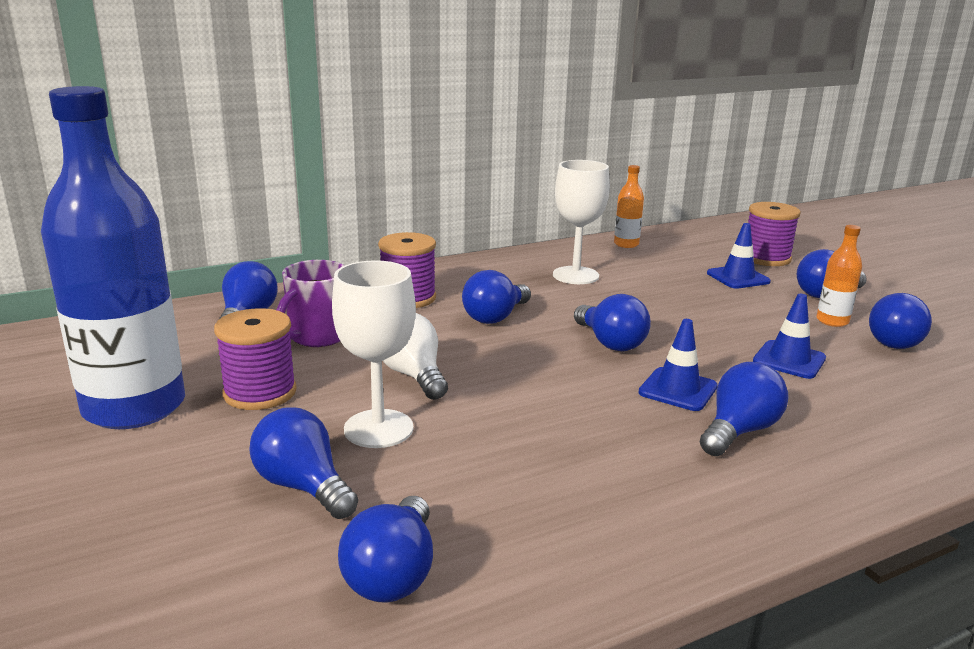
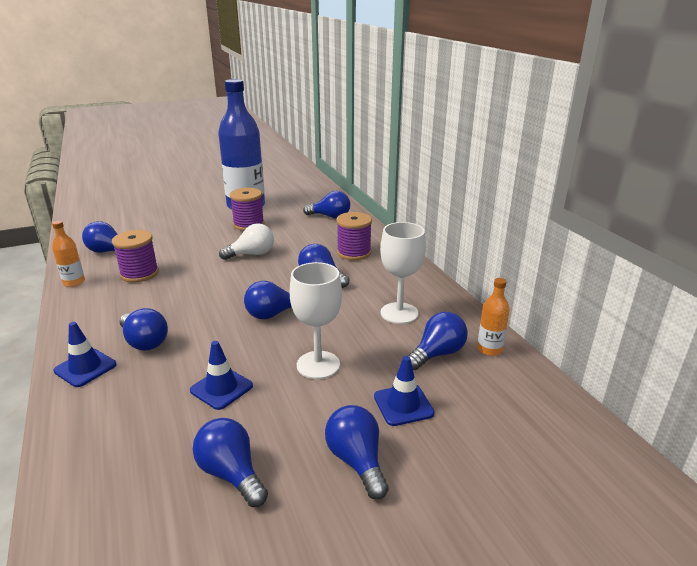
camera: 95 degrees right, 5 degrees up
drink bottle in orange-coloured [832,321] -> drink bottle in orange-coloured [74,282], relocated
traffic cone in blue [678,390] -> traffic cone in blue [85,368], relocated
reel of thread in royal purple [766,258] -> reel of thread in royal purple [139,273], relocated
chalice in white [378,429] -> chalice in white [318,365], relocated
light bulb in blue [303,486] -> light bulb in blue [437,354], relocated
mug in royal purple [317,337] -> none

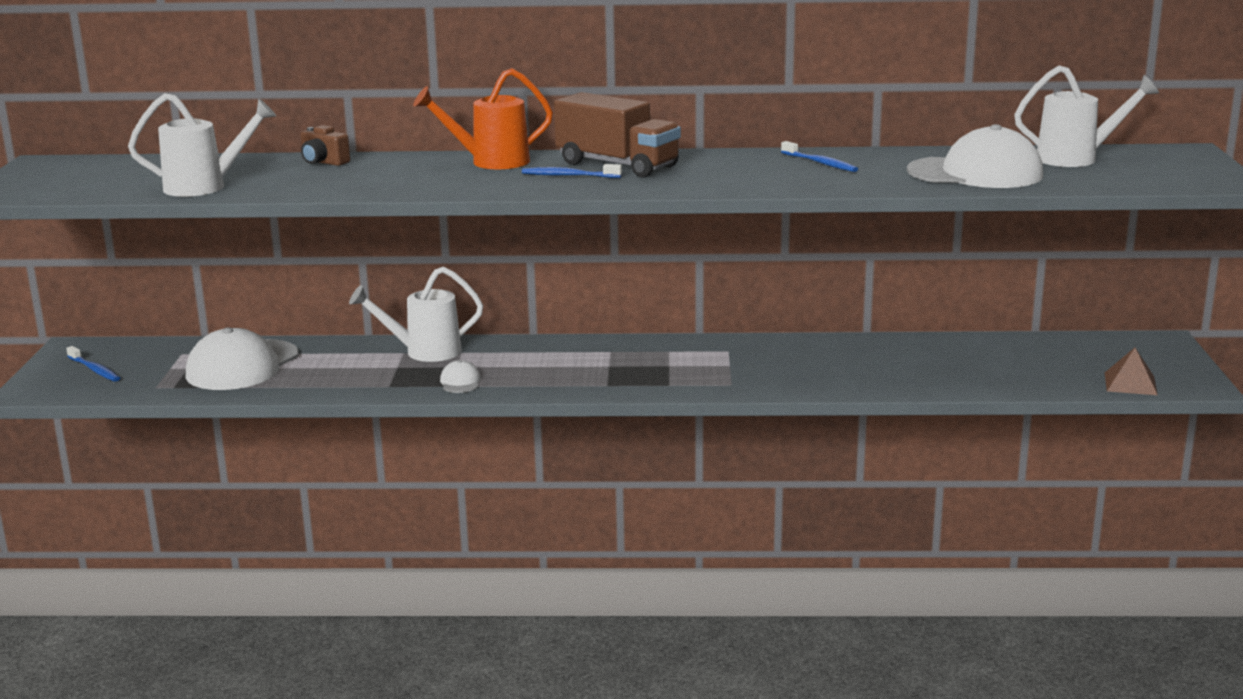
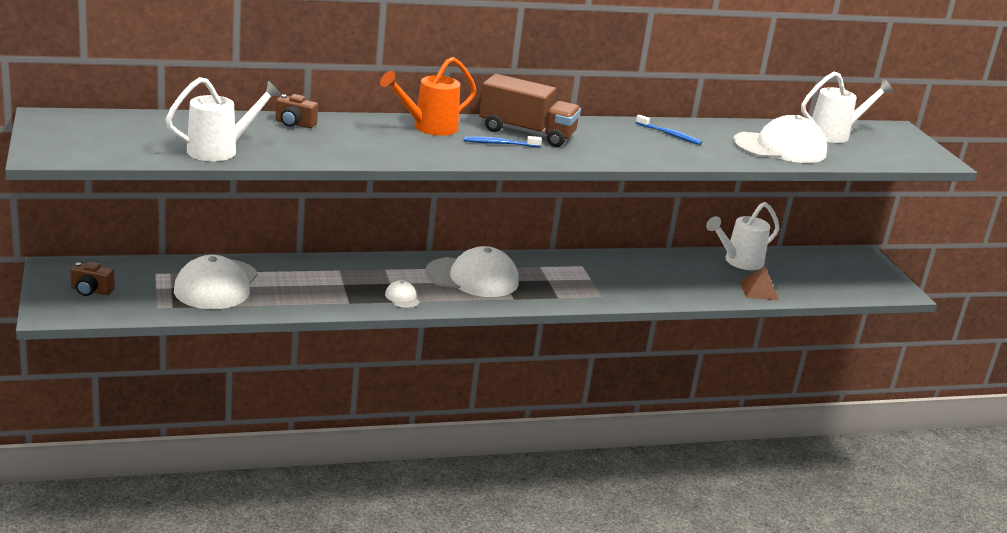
camera: 20 degrees left, 5 degrees up
dental brush in blue [94,370] -> camera in dark brown [91,291]
none -> peaked cap in white [472,278]
sprinkling can in white [425,352] -> sprinkling can in white [739,262], relocated
solid pyramid in dark brown [1130,383] -> solid pyramid in dark brown [759,290], relocated

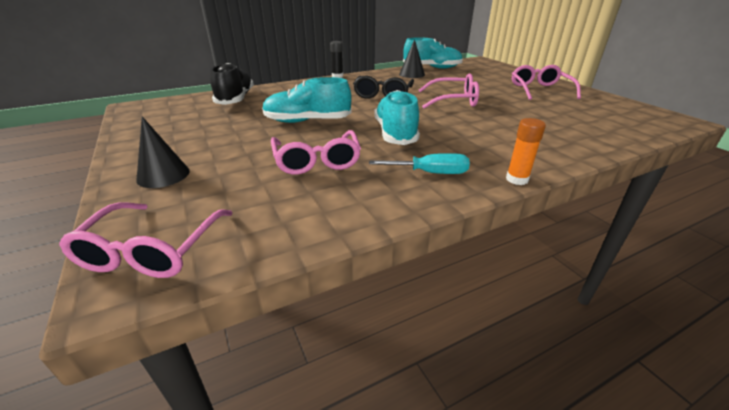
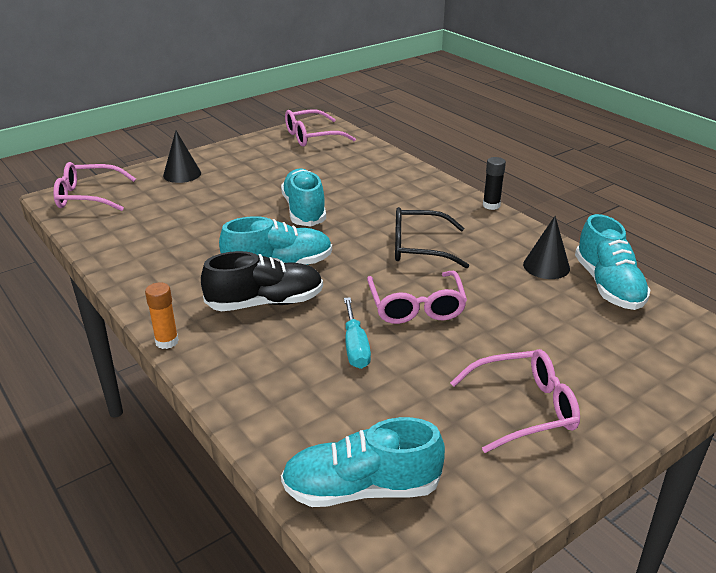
camera: 80 degrees right, 0 degrees up
shoe in jet-black [235,99] -> shoe in jet-black [265,303], relocated
none -> shoe in aqua [361,488]
glasses in pink [317,161] -> glasses in pink [311,137], relocated
flat screwdriver in aqua [430,173] -> flat screwdriver in aqua [355,347], relocated

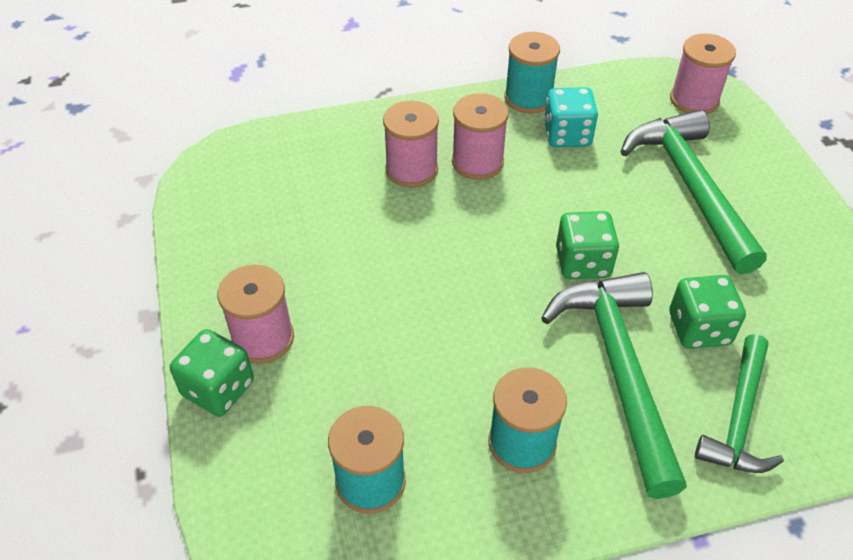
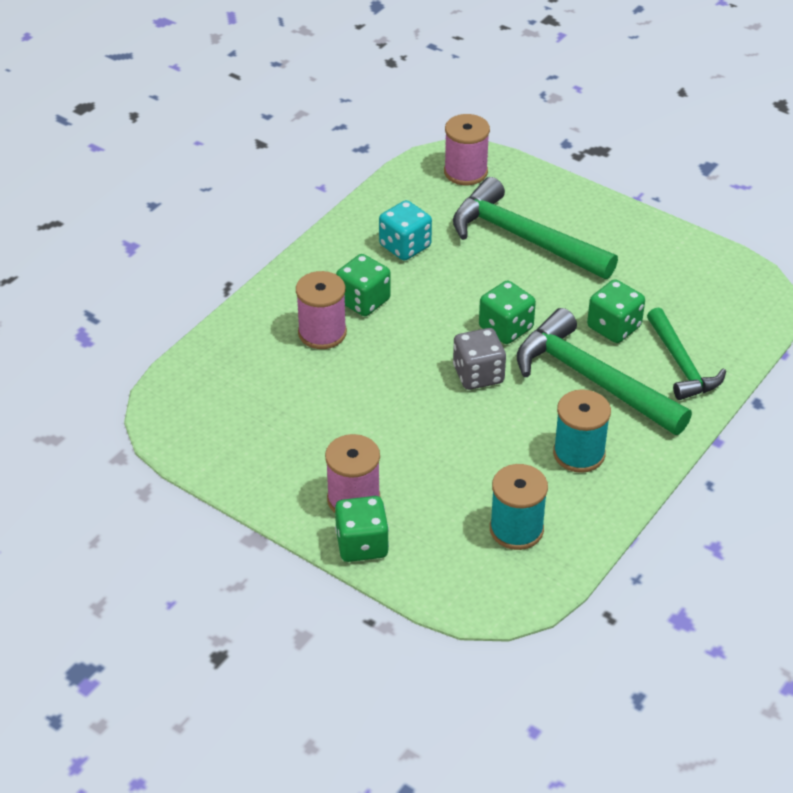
camera: 40 degrees left, 5 degrees down
reel of thread in pink [477,162] -> die in leaf-green [363,301]
none -> die in ash-grey [478,375]
reel of thread in aqua [528,98] -> none

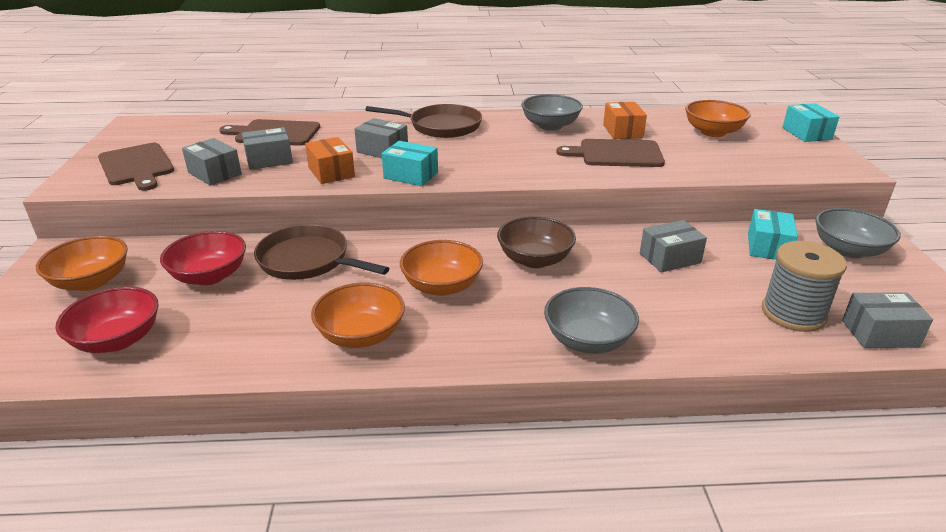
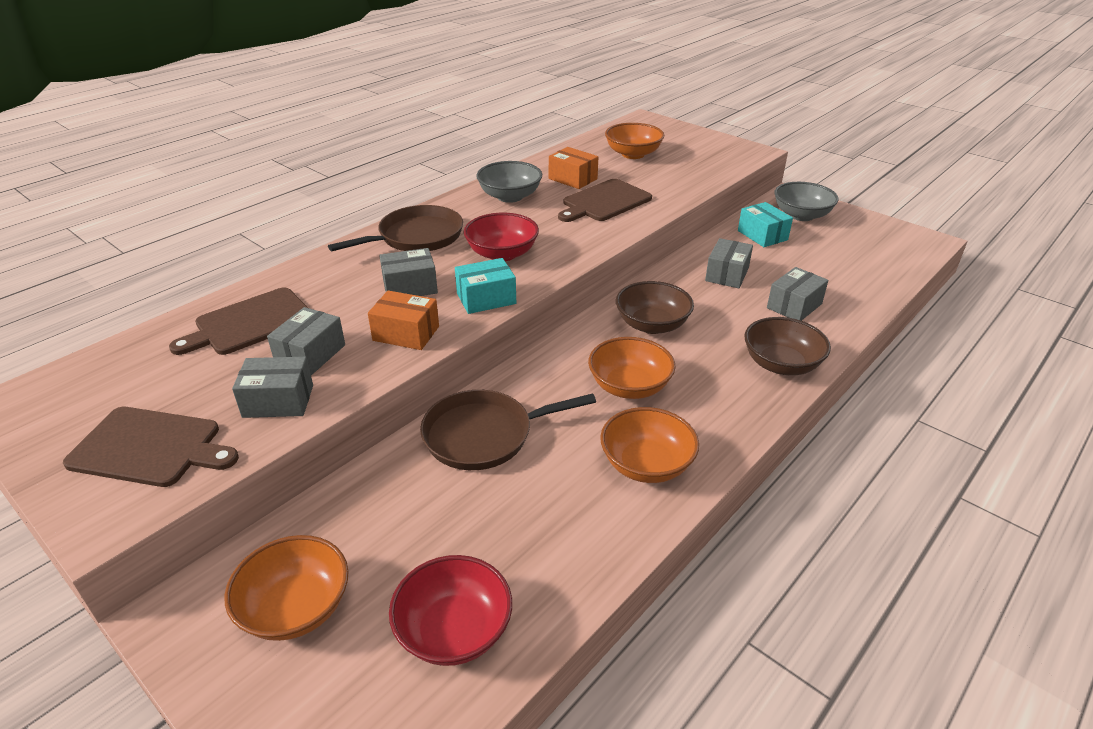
camera: 45 degrees left, 5 degrees up
bowl in scarlet [209,276] -> bowl in scarlet [502,254], relocated
bowl in ash-grey [588,340] -> bowl in dark brown [781,364]
box in ash-grey [879,333] -> box in ash-grey [794,306], relocated
reel of thread in ash-grey [793,313] -> none
box in aqua [806,133] -> none

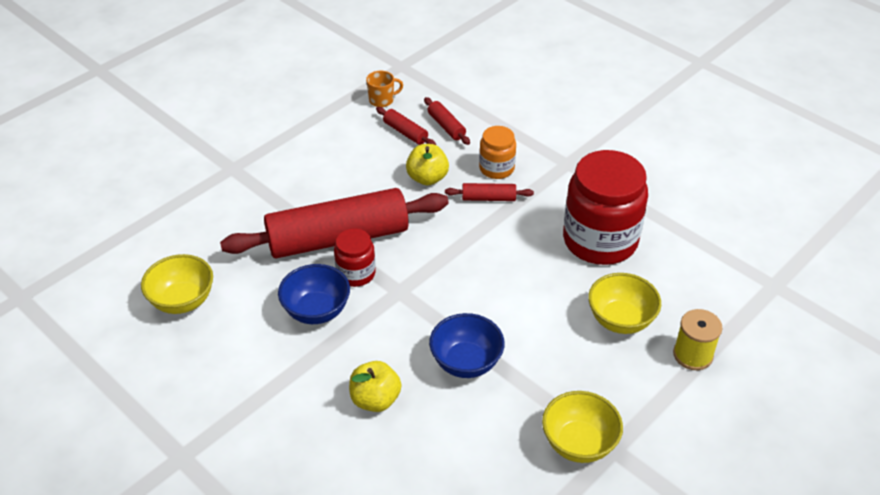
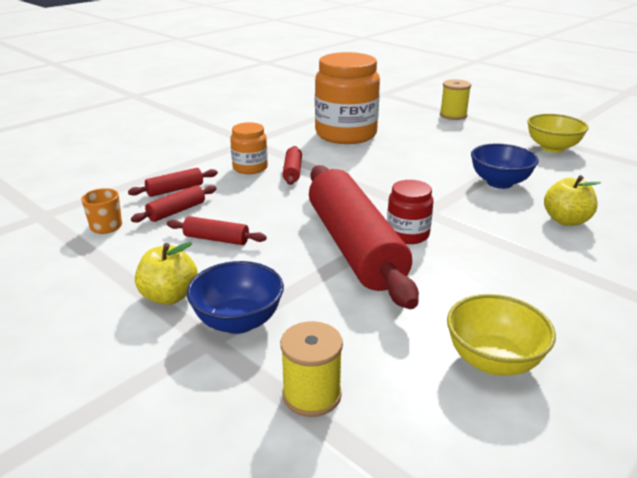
camera: 90 degrees left, 15 degrees down
apple in golden [427,178] -> apple in golden [169,296], relocated
none -> dough roller in scarlet [216,239]
bowl in blue [316,311] -> bowl in blue [238,321], relocated
none -> reel of thread in golden [311,395]
jam jar in scarlet [600,240] -> jam jar in orange-coloured [346,134]
bowl in golden [620,320] -> none

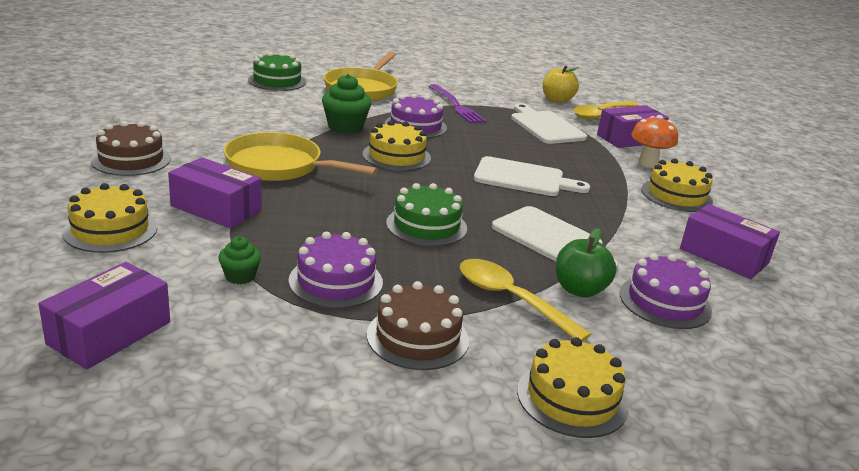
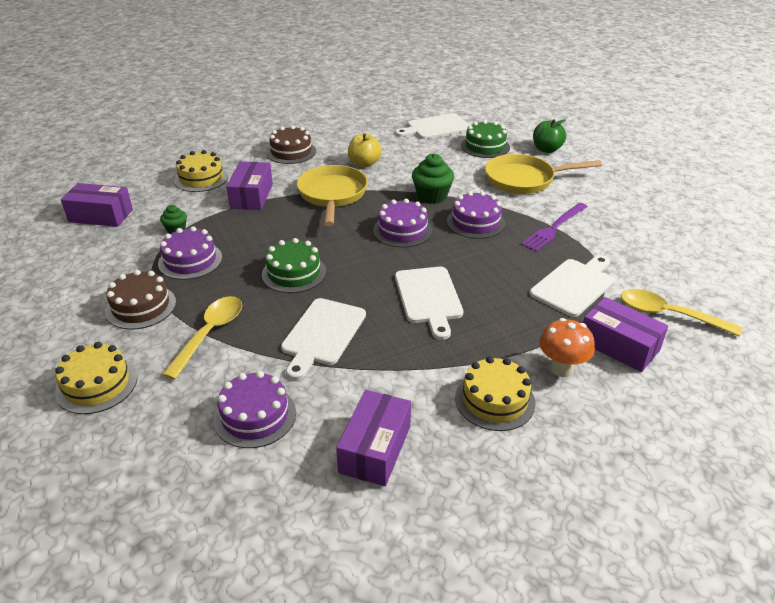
camera: 70 degrees right, 10 degrees up
apple in golden [557,100] -> apple in golden [364,164], relocated
layer cake in golden [396,156] -> layer cake in royal purple [402,230]
none -> cutting board in white [435,127]
apple in leaf-green [579,290] -> apple in leaf-green [546,149], relocated

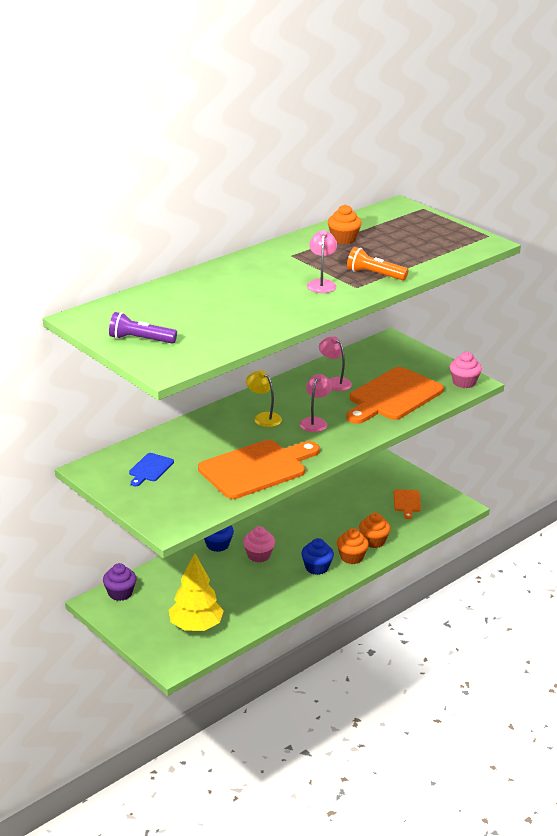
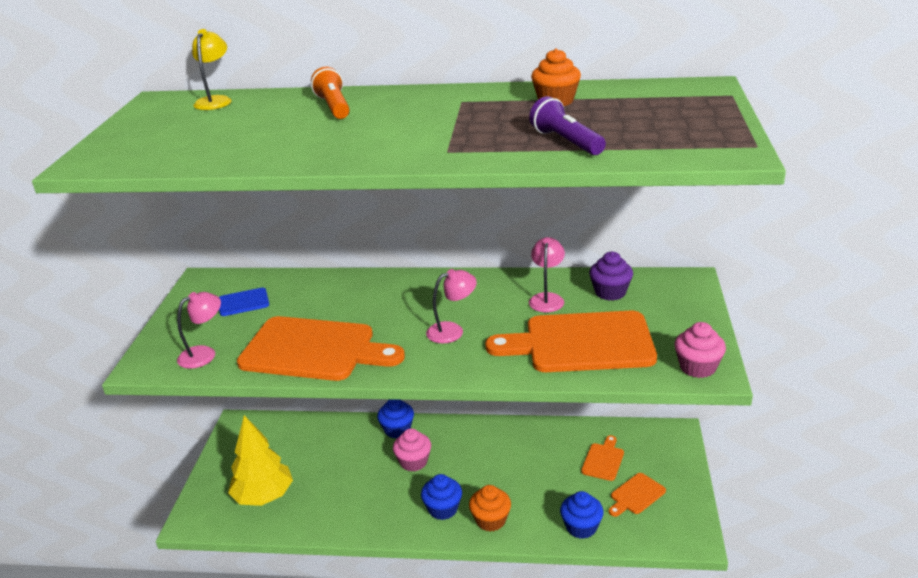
camera: 50 degrees right, 0 degrees up
desk lamp in pink [321,284] -> desk lamp in pink [204,354], relocated
desk lamp in golden [263,417] -> desk lamp in golden [215,101], relocated
flashlight in orange-coloured [375,274] -> flashlight in orange-coloured [334,107], relocated
flashlight in royal purple [140,340] -> flashlight in royal purple [566,142], relocated
none -> fairy cake in blue [581,527]
none -> cutting board in orange-coloured [603,460]
fairy cake in royal purple [120,593] -> fairy cake in royal purple [610,292], relocated
fairy cake in orange-coloured [373,541] -> none

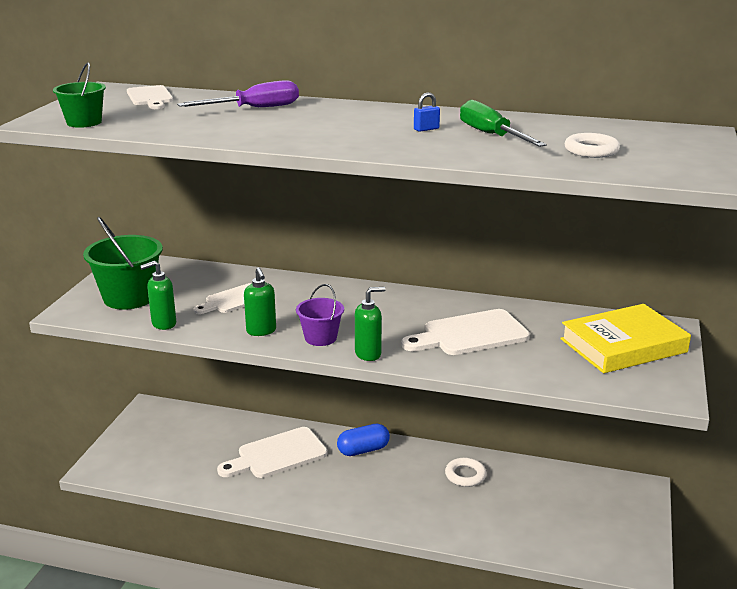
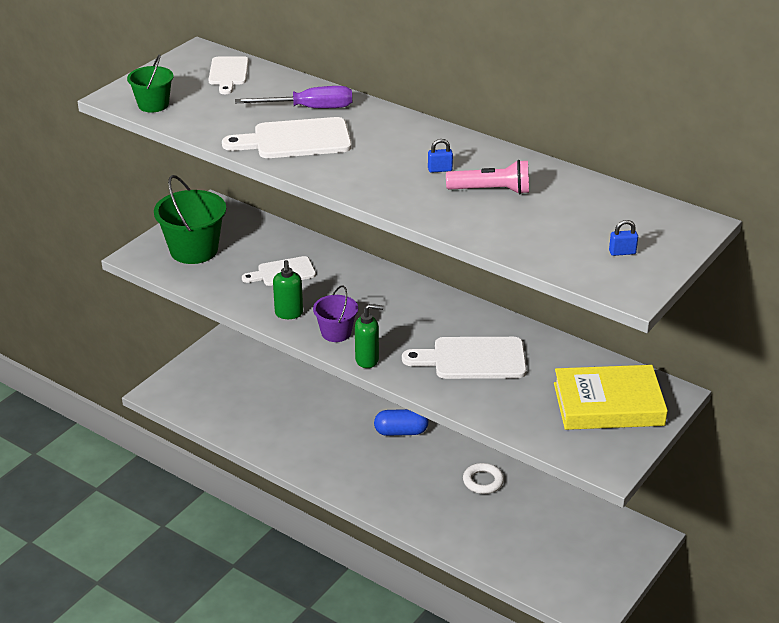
camera: 20 degrees right, 10 degrees up
cutting board in white [277,455] -> cutting board in white [295,140], relocated
flat screwdriver in leaf-green [491,135] -> flashlight in pink [491,190]
none -> lock in blue [622,252]
soap dispenser in leaf-green [163,324] -> none
hoop in white [591,150] -> none

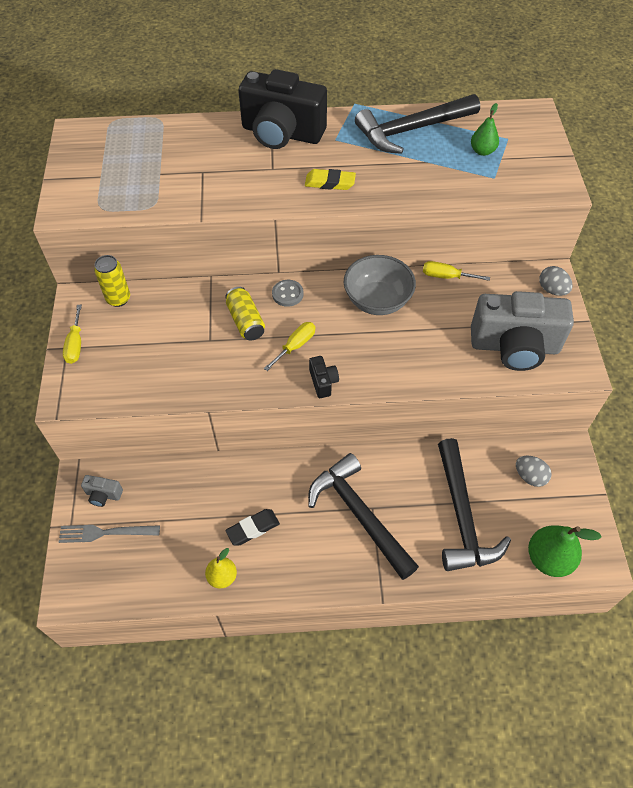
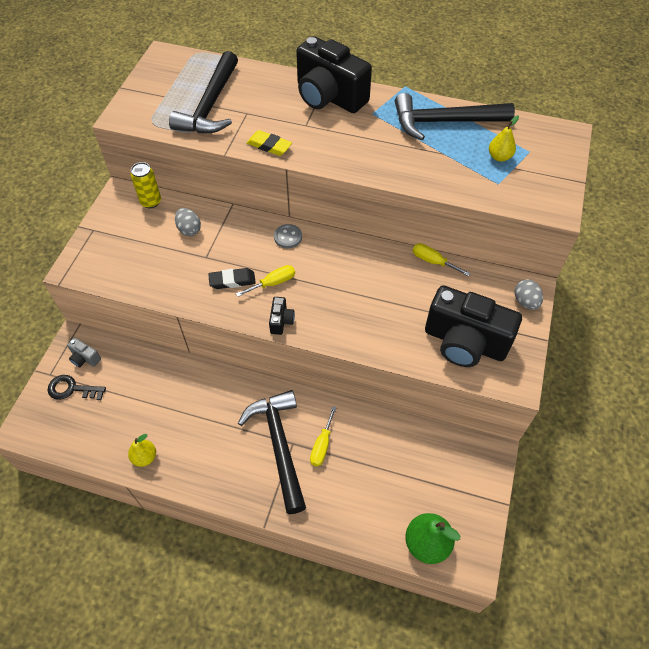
camera: 20 degrees right, 0 degrees up
dinner fork in ash-grey [104,533] -> door key in jet-black [72,389]
claw hammer in jet-black [462,516] -> claw hammer in jet-black [210,105], relocated
toy egg in ash-grey [530,476] -> toy egg in ash-grey [189,229], relocated
pencil eraser in jet-black [253,528] -> pencil eraser in jet-black [232,281], relocated
pencil eraser in golden [330,183] -> pencil eraser in golden [269,146], relocated
flat screwdriver in golden [75,344] -> flat screwdriver in golden [322,445], relocated
camera in ash-grey [514,346] -> camera in jet-black [464,342]
pear in leaf-green [482,151] -> pear in golden [499,157]
tin in golden [246,321] -> none
bowl in ash-grey [377,300] -> none

